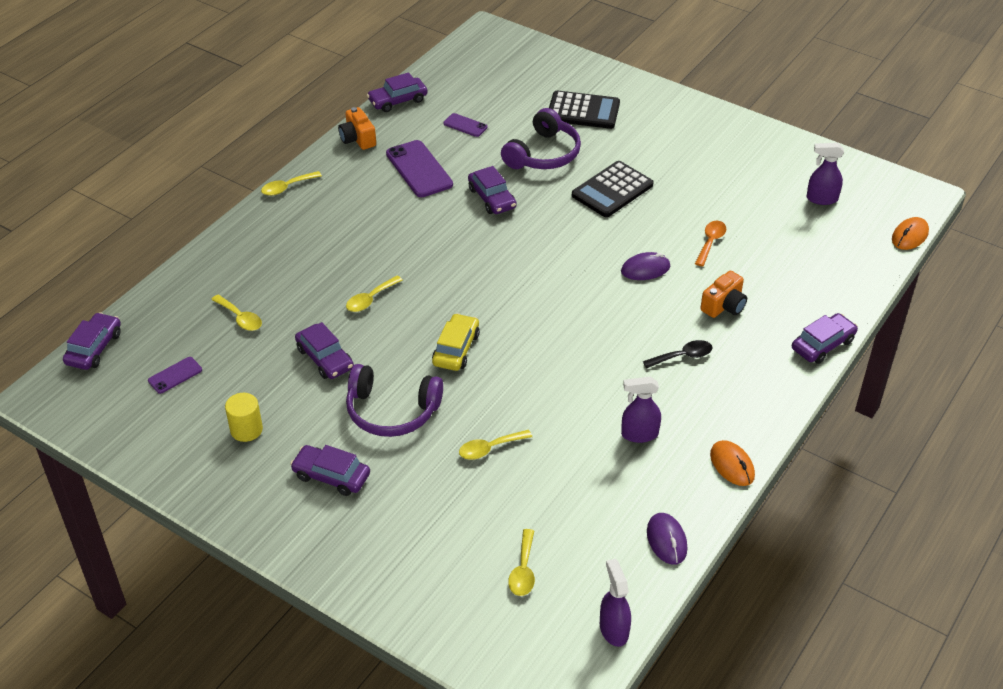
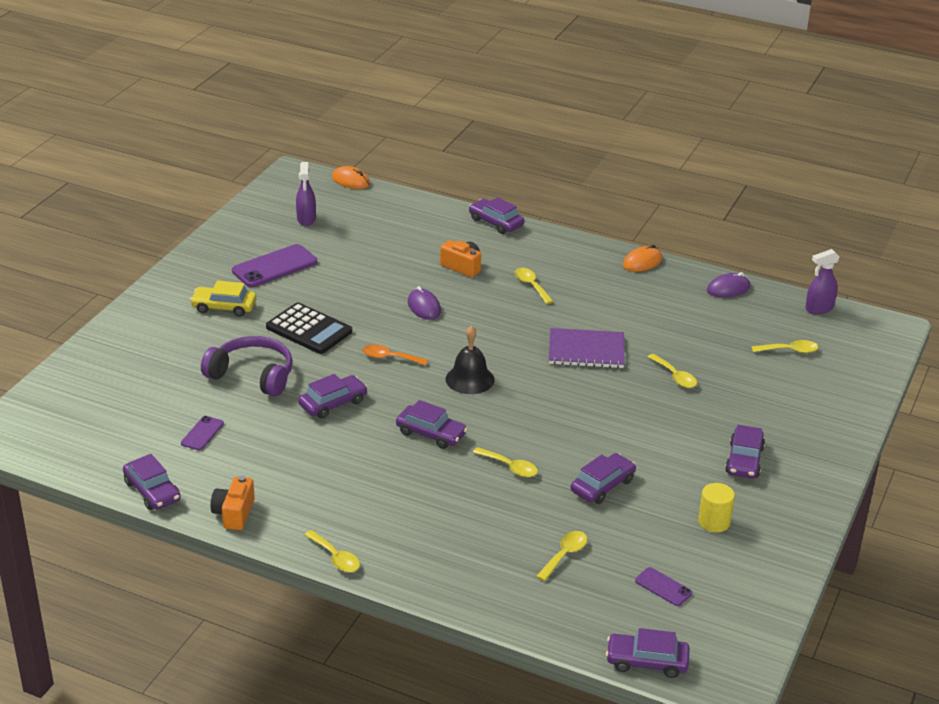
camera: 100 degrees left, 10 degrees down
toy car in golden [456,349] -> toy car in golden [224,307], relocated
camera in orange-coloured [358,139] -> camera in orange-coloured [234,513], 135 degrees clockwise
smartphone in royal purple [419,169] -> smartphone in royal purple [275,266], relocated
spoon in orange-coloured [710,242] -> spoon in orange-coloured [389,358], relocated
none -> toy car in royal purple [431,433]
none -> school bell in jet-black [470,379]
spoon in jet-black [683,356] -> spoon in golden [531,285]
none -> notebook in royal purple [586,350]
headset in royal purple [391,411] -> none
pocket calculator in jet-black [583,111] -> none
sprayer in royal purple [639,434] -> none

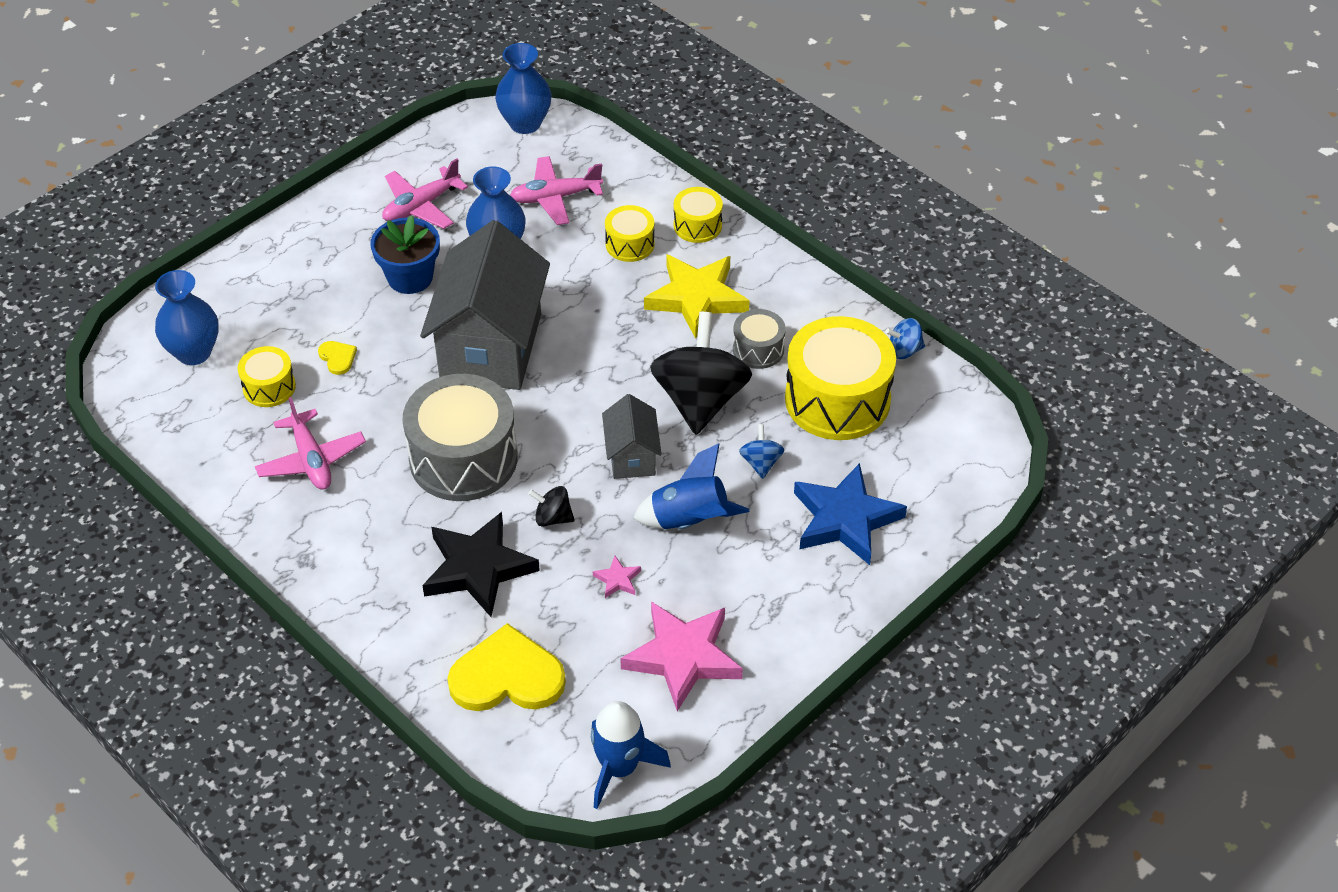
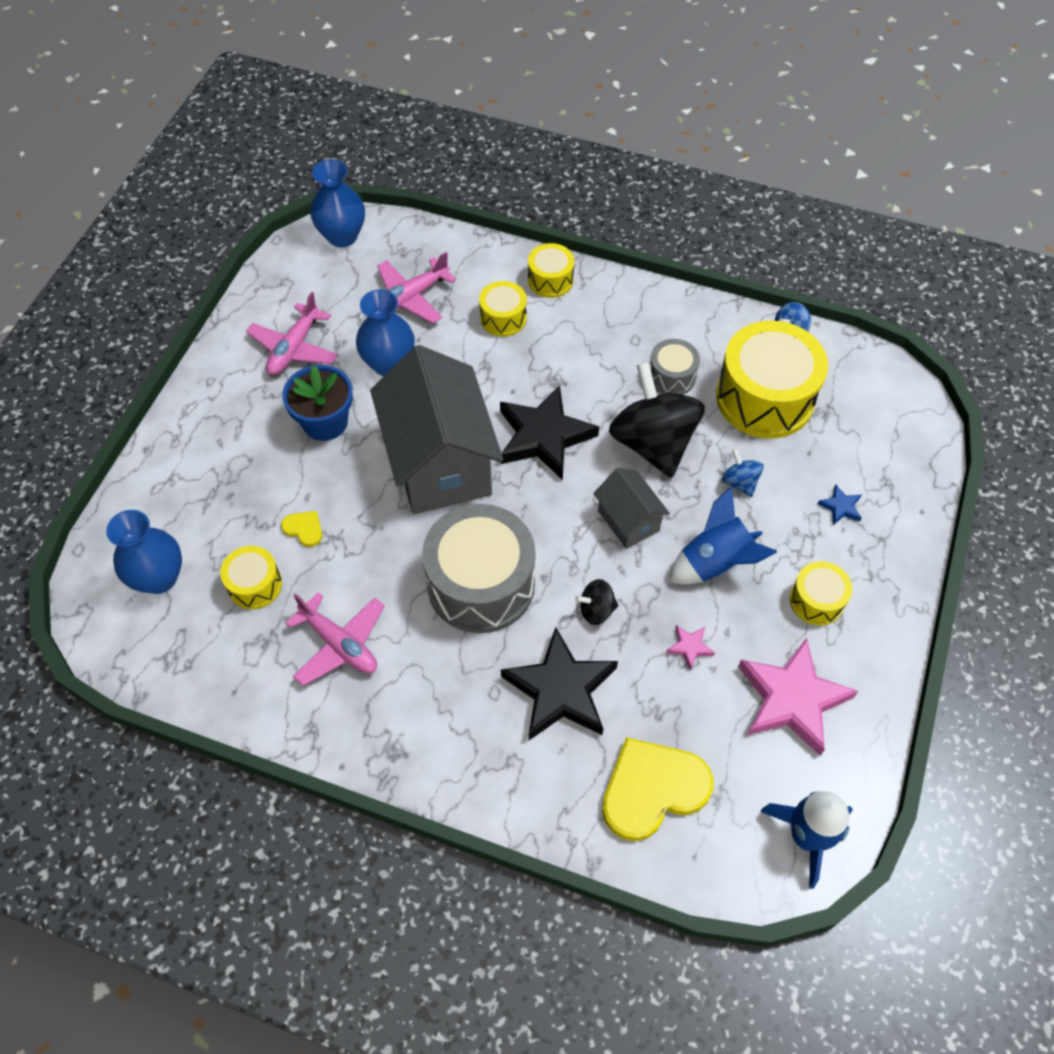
camera: 25 degrees left, 10 degrees up
none -> star shape in jet-black [544,436]
none -> drum in golden [816,600]
star shape in blue [845,519] -> star shape in blue [840,507], x0.41
star shape in golden [696,298] -> none

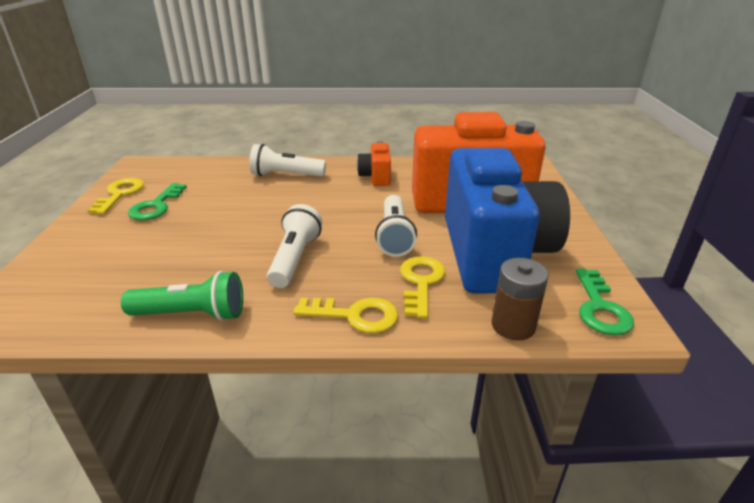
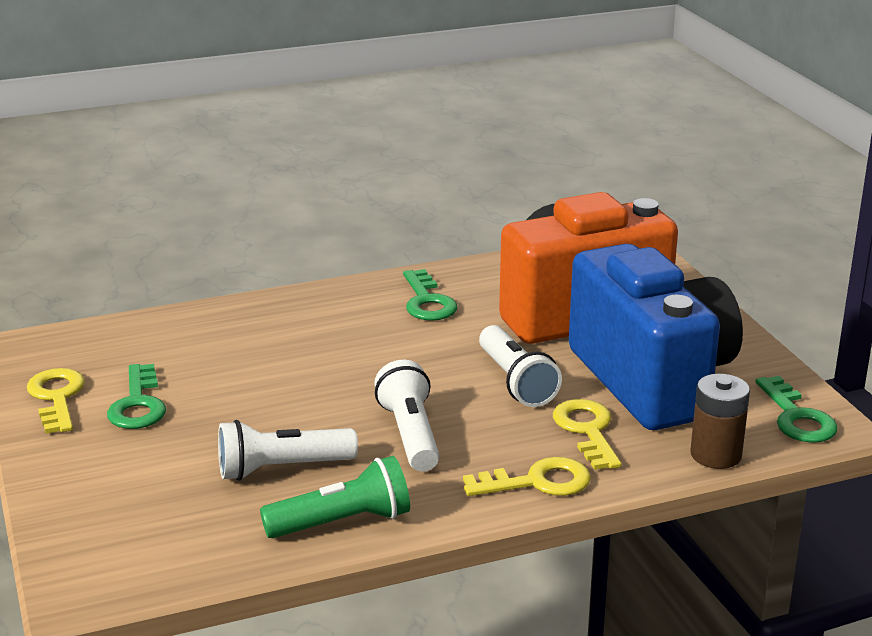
camera: 20 degrees left, 5 degrees down
flashlight in white [286,175] -> flashlight in white [282,469], relocated
camera in orange-coloured [376,177] -> door key in leaf-green [427,302]

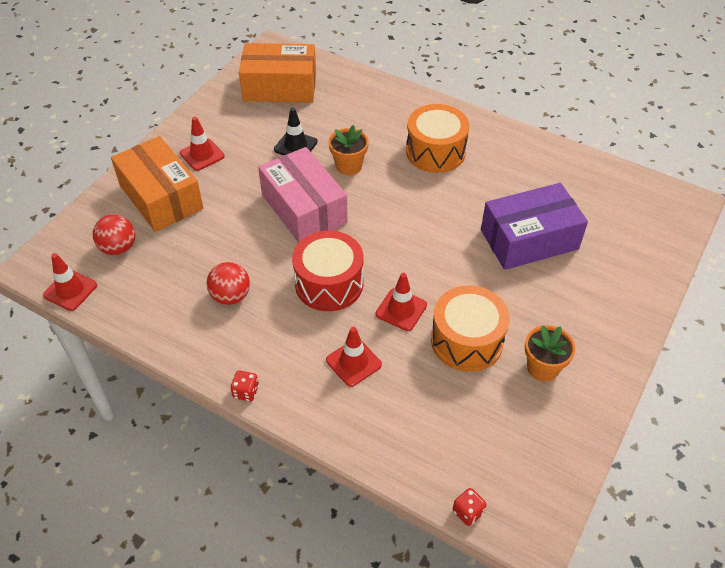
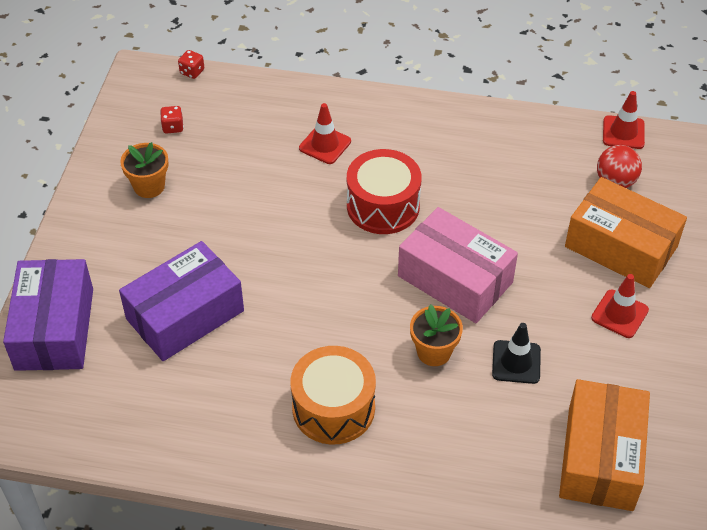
camera: 160 degrees right, 0 degrees up
none -> box in royal purple [54,329]
die in scarlet [246,392] -> die in scarlet [173,127], relocated
box in orange-coloured [280,87] -> box in orange-coloured [600,457], 60 degrees counterclockwise
sphere in scarlet [231,296] -> none
traffic cone in scarlet [401,309] -> none
drum in orange-coloured [467,341] -> none

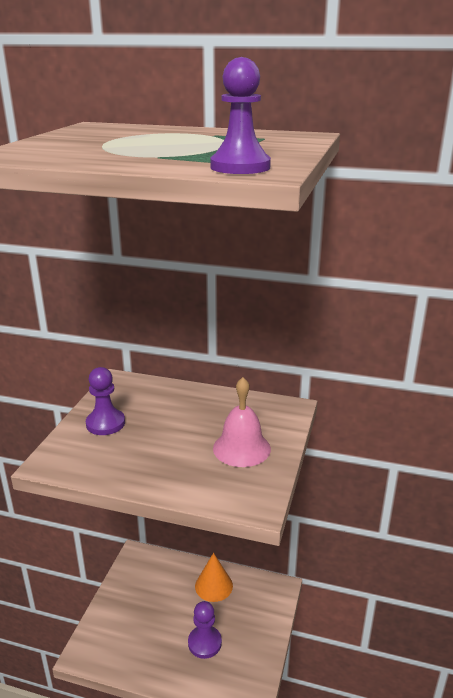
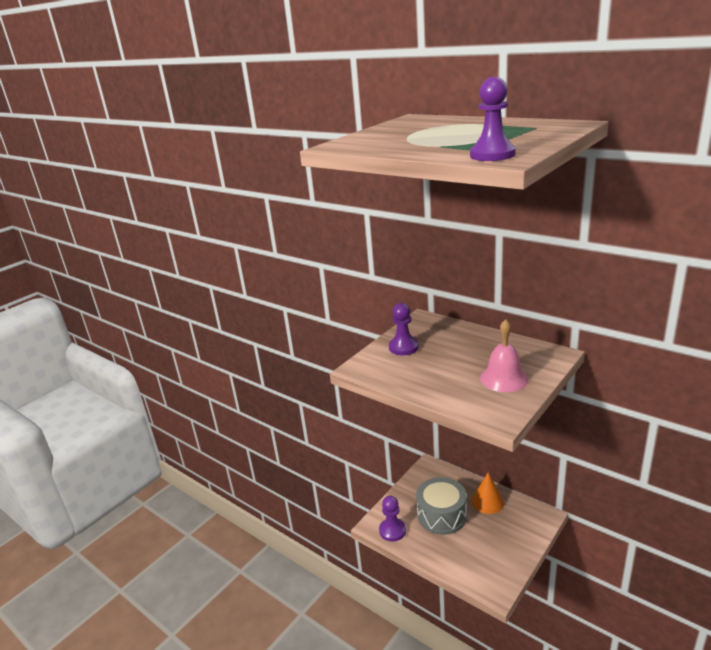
camera: 25 degrees right, 0 degrees up
chess pawn in royal purple [204,643] -> chess pawn in royal purple [392,530], relocated
none -> drum in ash-grey [441,515]

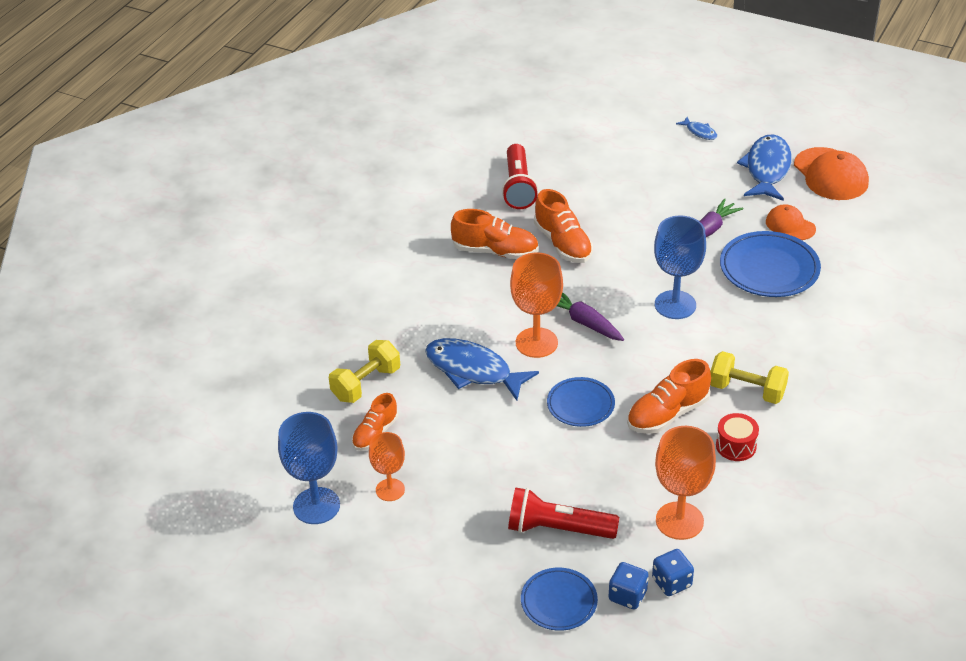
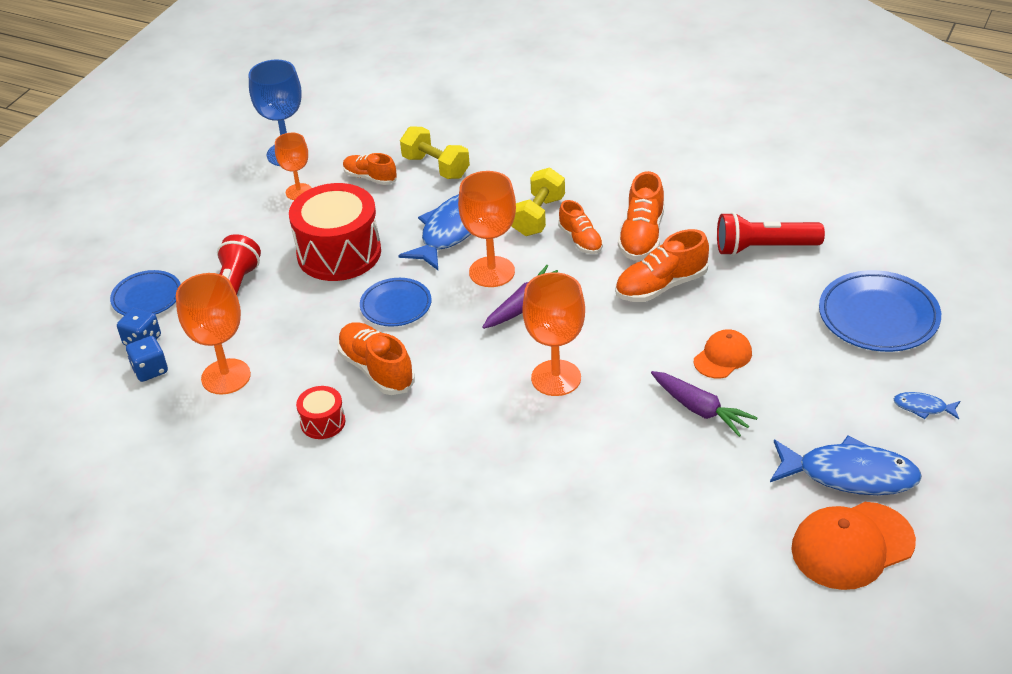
camera: 90 degrees right, 0 degrees up
none -> drum in scarlet [339,253]
dumbbell in golden [746,390] -> dumbbell in golden [538,216], relocated
chalice in blue [675,305] -> chalice in orange-coloured [556,378]
none -> shoe in orange-coloured [580,240]
peaked cap in orange-coloured [790,225] -> peaked cap in orange-coloured [723,357], relocated
flat dish in blue [769,269] -> flat dish in blue [878,316], relocated
fish figure in blue [699,132] -> fish figure in blue [923,407], 60 degrees clockwise

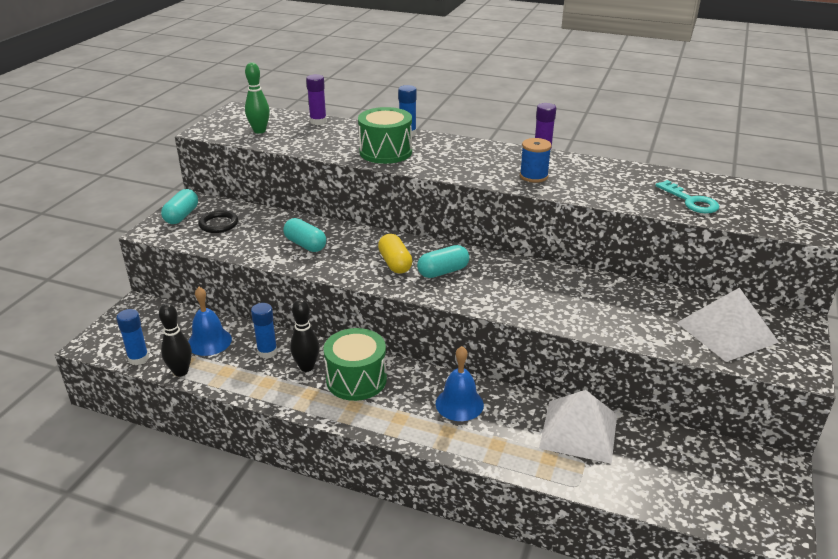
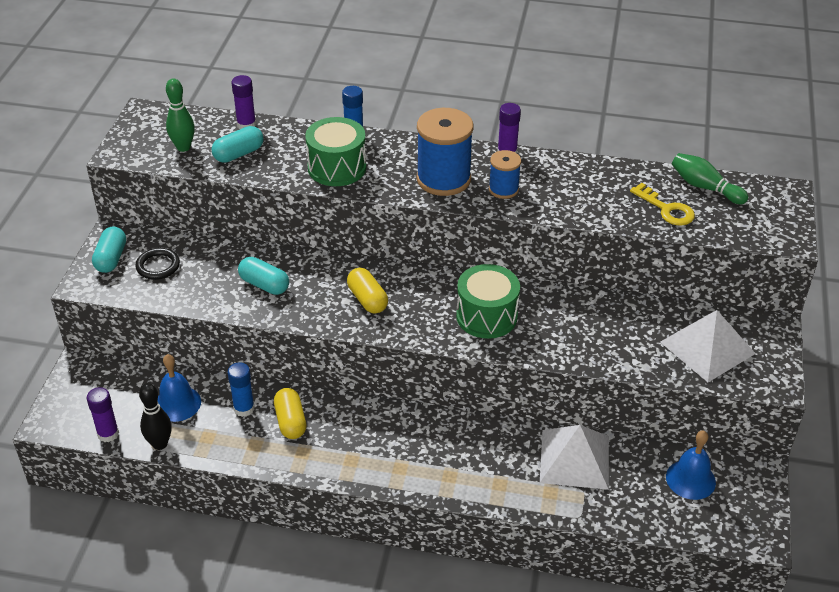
camera: 10 degrees left, 10 degrees up
glue in blue [138,359] -> glue in royal purple [108,434]
capsule in aqua [443,272] -> capsule in aqua [238,154], relocated
bowling pin in jet-black [306,367] -> capsule in golden [290,421]
none -> reel of thread in blue [443,179]
drum in leaf-green [356,380] -> drum in leaf-green [486,316], relocated
door key in aqua [691,201] -> door key in golden [666,209]
school bell in blue [459,404] -> school bell in blue [690,479], relocated
none -> bowling pin in leaf-green [705,187]

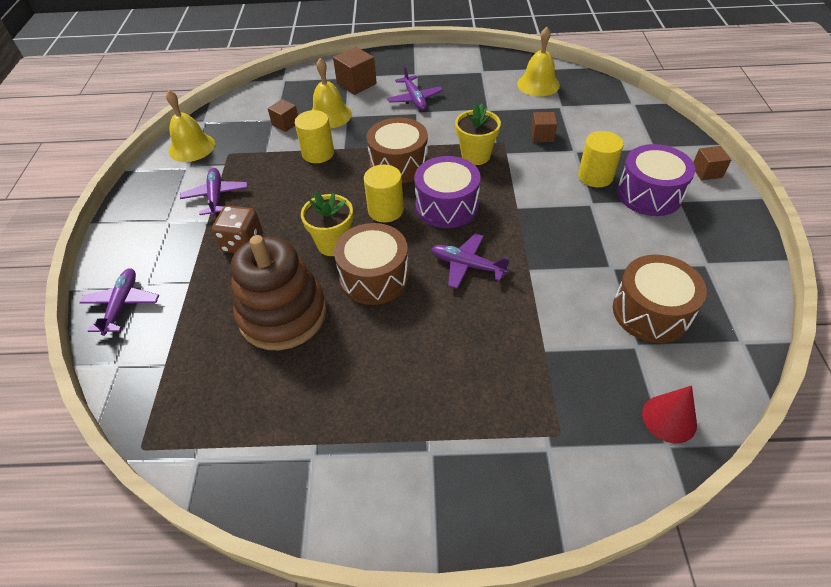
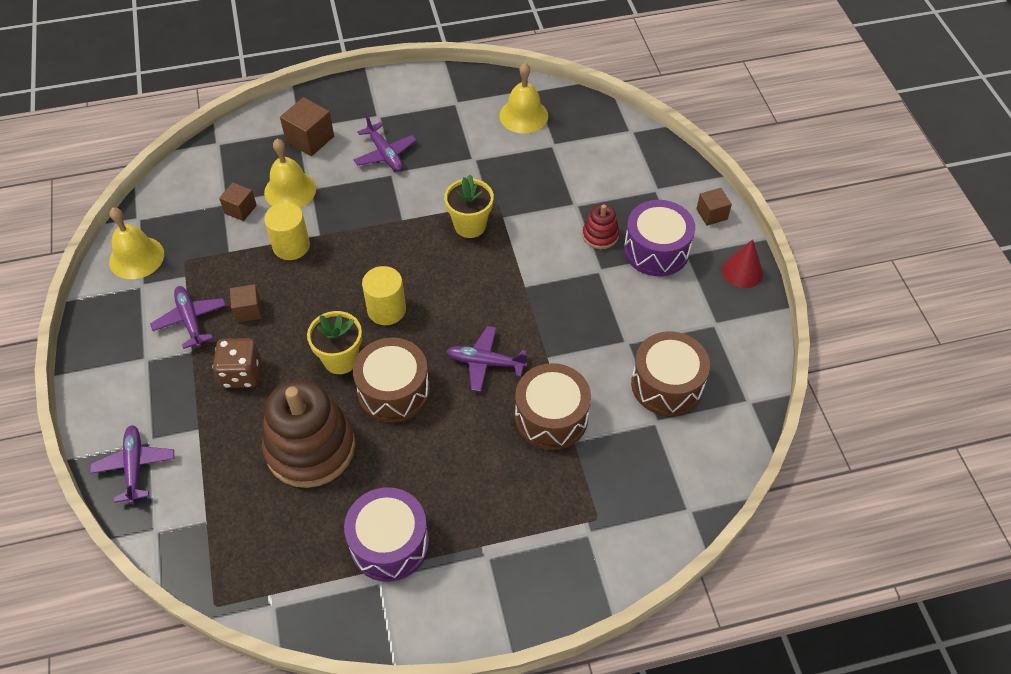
camera: 15 degrees left, 5 degrees up
block in dark brown [542,136] -> block in dark brown [248,310], relocated
drum in royal purple [447,206] -> drum in royal purple [389,543], relocated
drum in dark brown [399,164] -> drum in dark brown [551,417], relocated
cylinder shape in golden [595,176] -> stacking toy in scarlet [600,235]
cone in scarlet [669,418] -> cone in scarlet [742,272], relocated

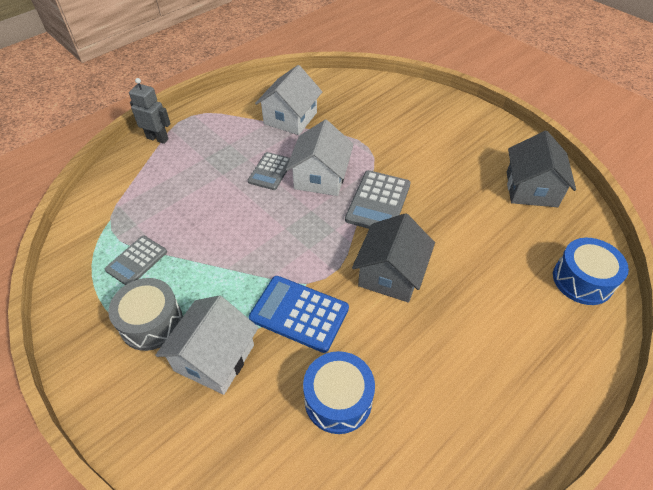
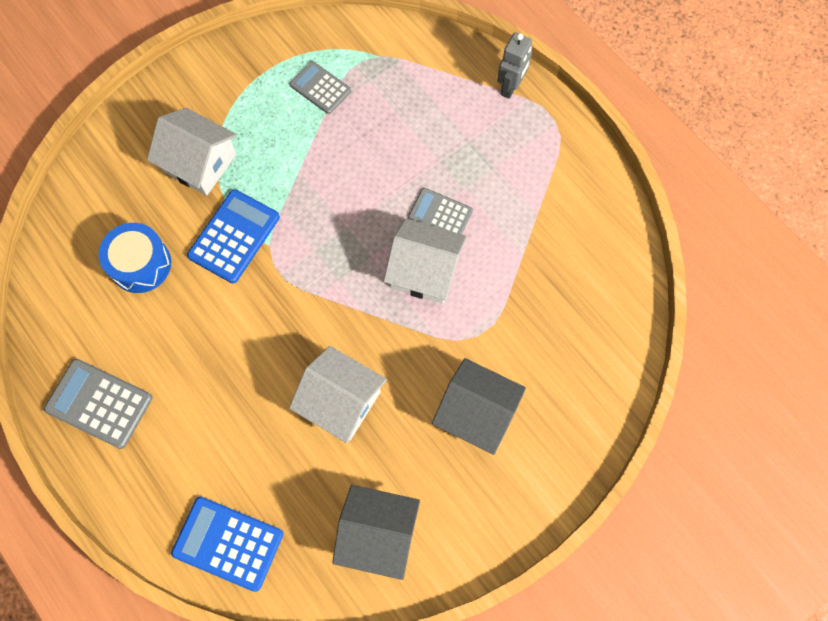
camera: 95 degrees right, 20 degrees up
pocket calculator in ash-grey [378,202] -> pocket calculator in ash-grey [99,403], relocated
drum in blue [582,280] -> pocket calculator in blue [228,543]
toy house in white [290,118] -> toy house in white [341,401], relocated
toy house in ash-grey [390,274] -> toy house in ash-grey [476,413], relocated
drum in ash-grey [151,322] -> none

